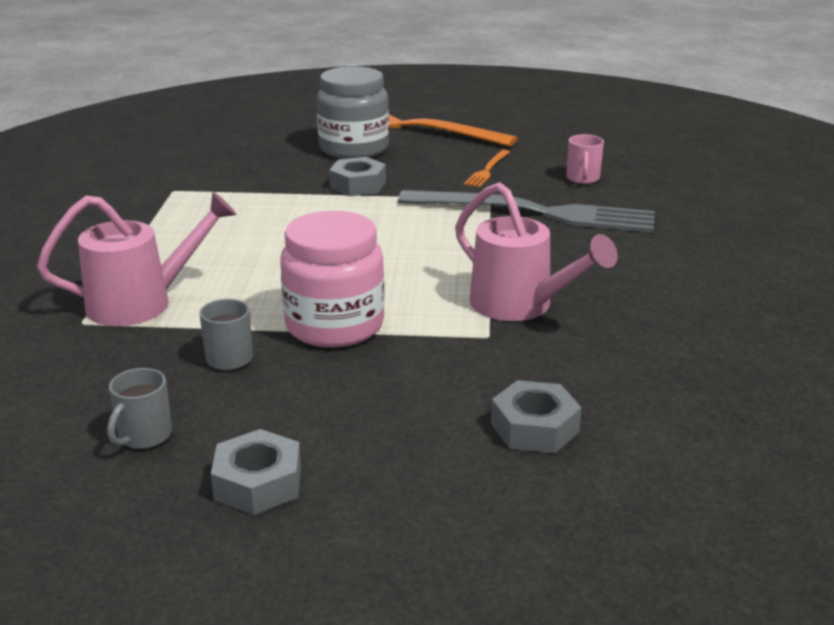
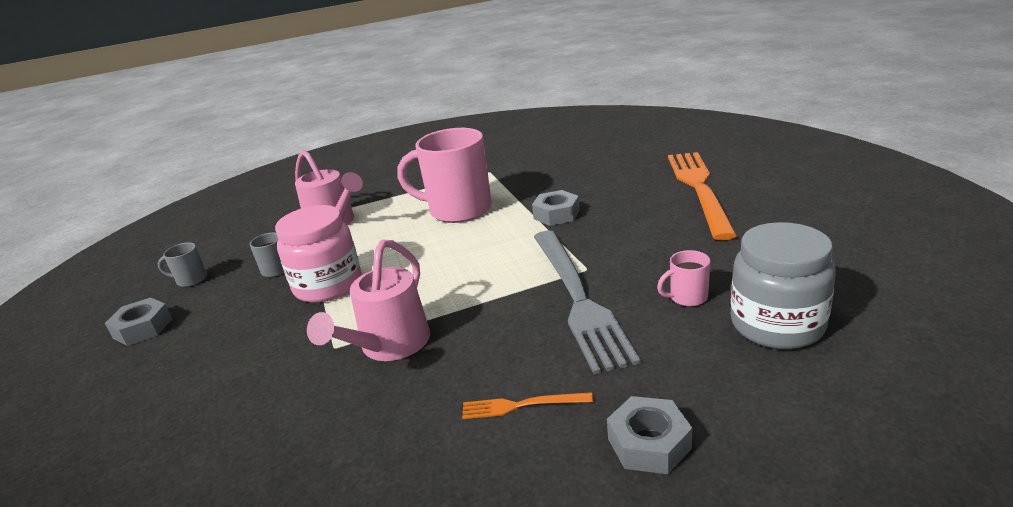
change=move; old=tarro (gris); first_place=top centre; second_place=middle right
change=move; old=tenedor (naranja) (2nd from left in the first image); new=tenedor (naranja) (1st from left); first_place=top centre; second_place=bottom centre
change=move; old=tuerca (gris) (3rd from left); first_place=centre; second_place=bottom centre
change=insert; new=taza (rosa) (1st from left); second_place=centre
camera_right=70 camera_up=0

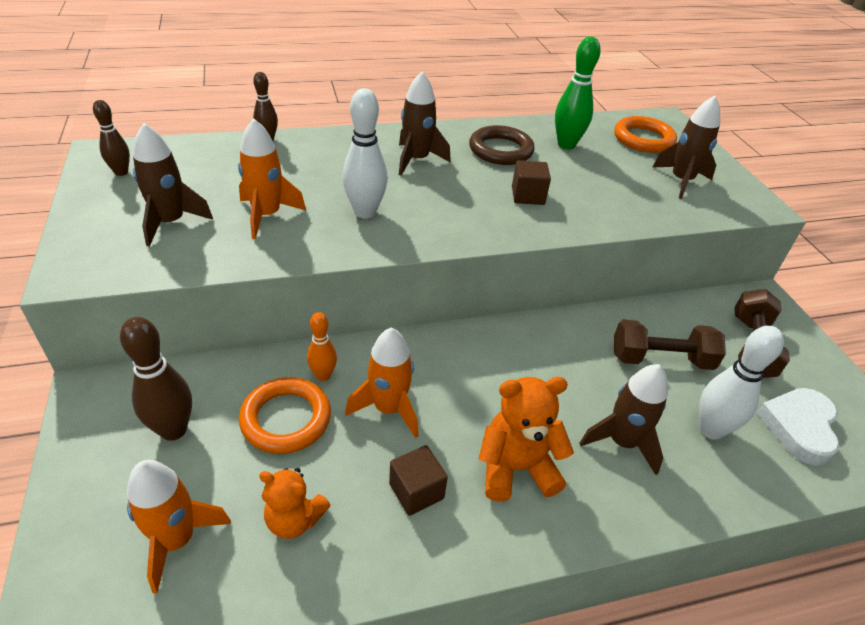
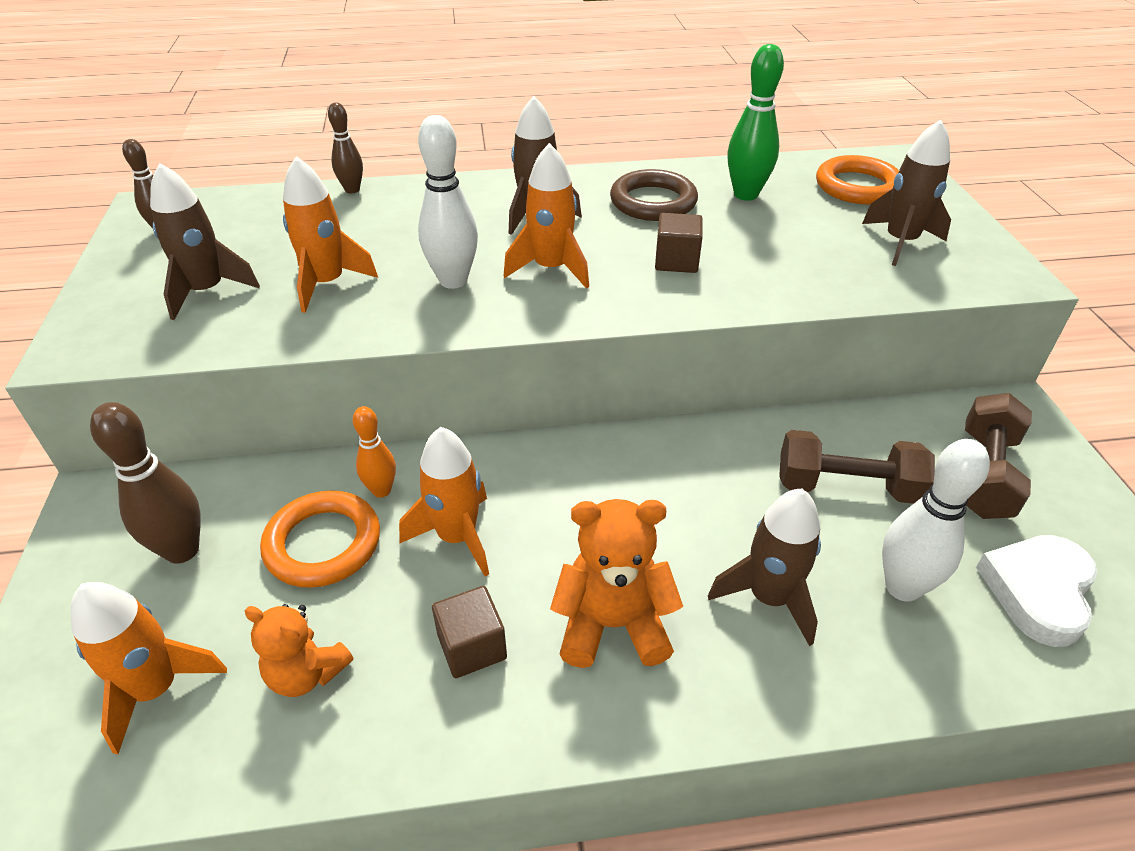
change=insert; new=cohete (naranja) (4th from left); second_place=top centre
camera_right=10 camera_up=0

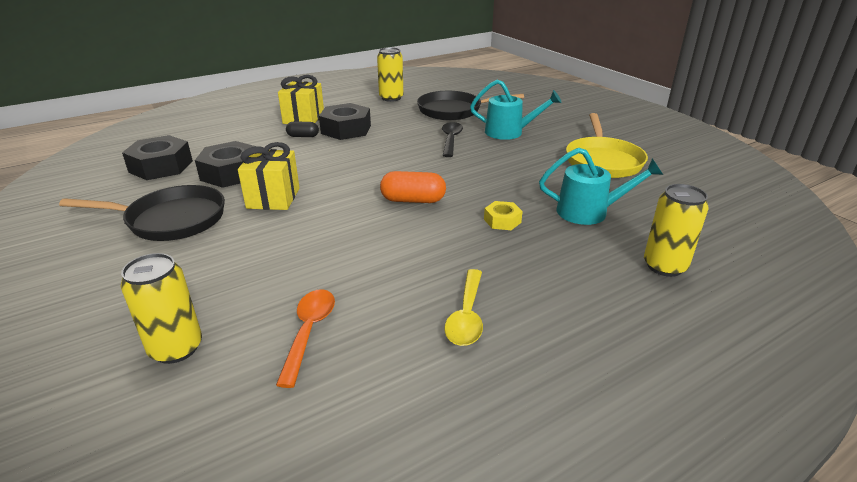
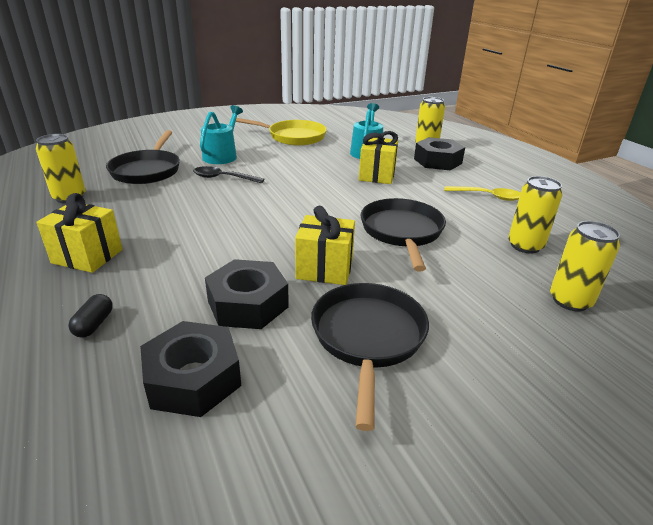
change=move; old=tuerca (negro) (3rd from left); first_place=top centre; second_place=top right
change=move; old=cápsula (negro); first_place=top centre; second_place=middle left
change=delete; old=cápsula (naranja); first_place=centre
change=replace; old=tuerca (amarillo); new=regalo (amarillo) (3rd from left); first_place=centre; second_place=top centre
change=replace; old=cuchara (naranja); new=lata (amarillo) (3rd from left); first_place=bottom centre; second_place=middle right
change=insert; new=sartén (negro) (3rd from left); second_place=centre
camera_right=-85 camera_up=0

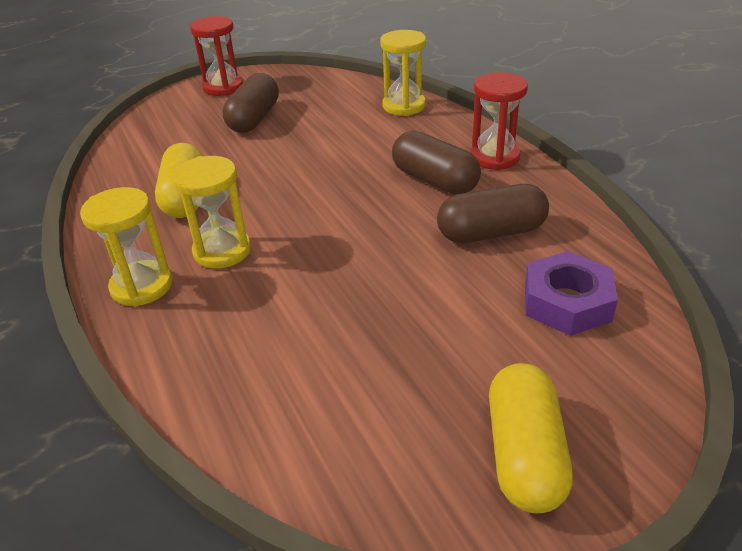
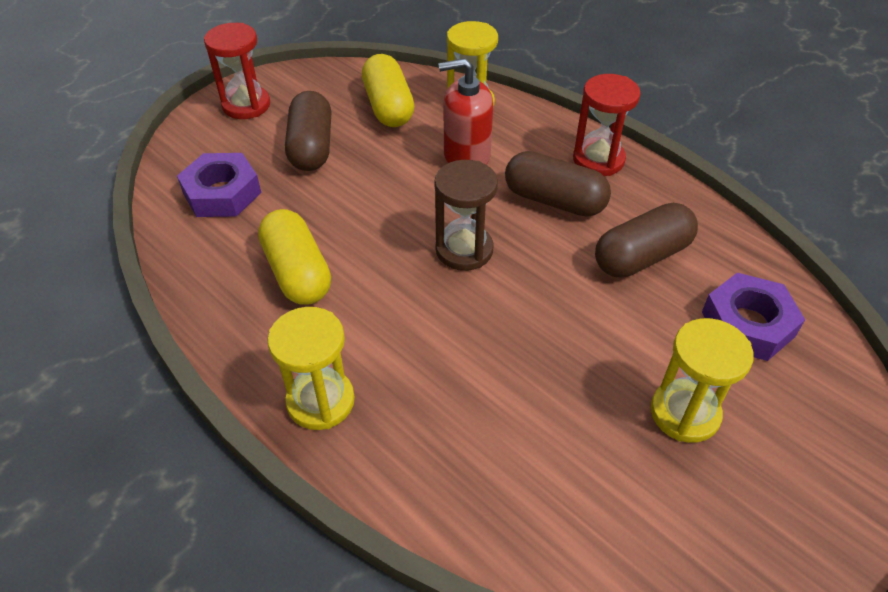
change=move; old=reloj de arena (amarillo) (2nd from left in the first image); new=reloj de arena (amarillo) (3rd from left); first_place=middle left; second_place=middle right
change=move; old=cápsula (amarillo) (2nd from left); first_place=bottom right; second_place=top centre
change=insert; new=dispensador de jabón (rojo); second_place=top centre
change=insert; new=tuerca (morado) (1st from left); second_place=top left
change=insert; new=reloj de arena (marrón); second_place=centre
camera_right=-20 camera_up=10

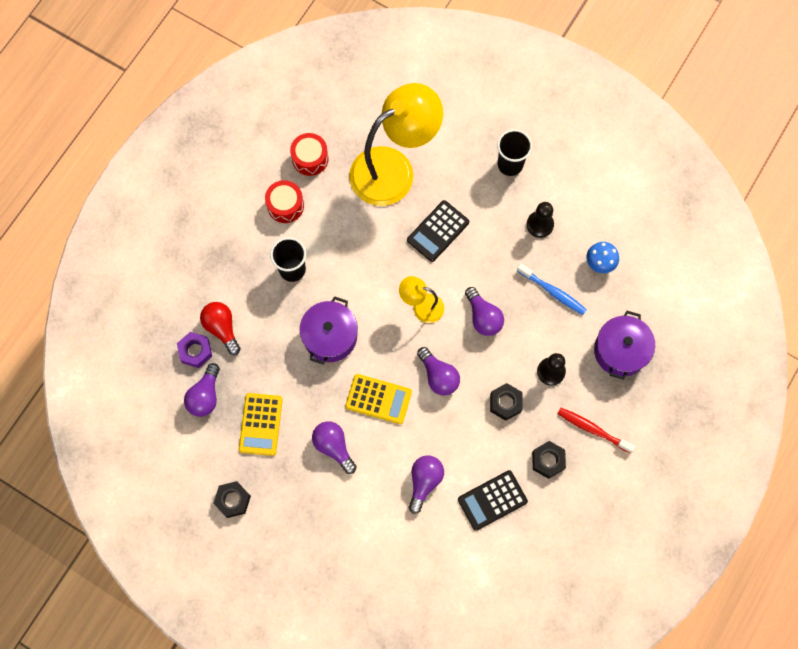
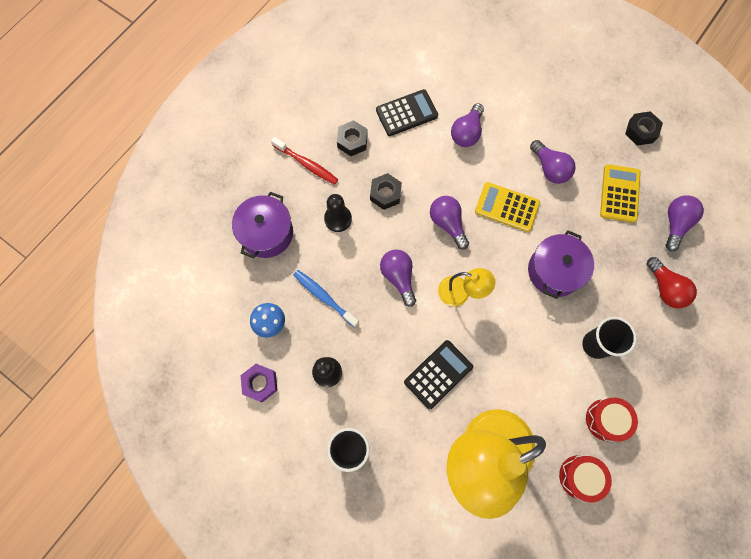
change=move; old=tuerca (morado); first_place=middle left; second_place=bottom centre
camera_right=-175 camera_up=0

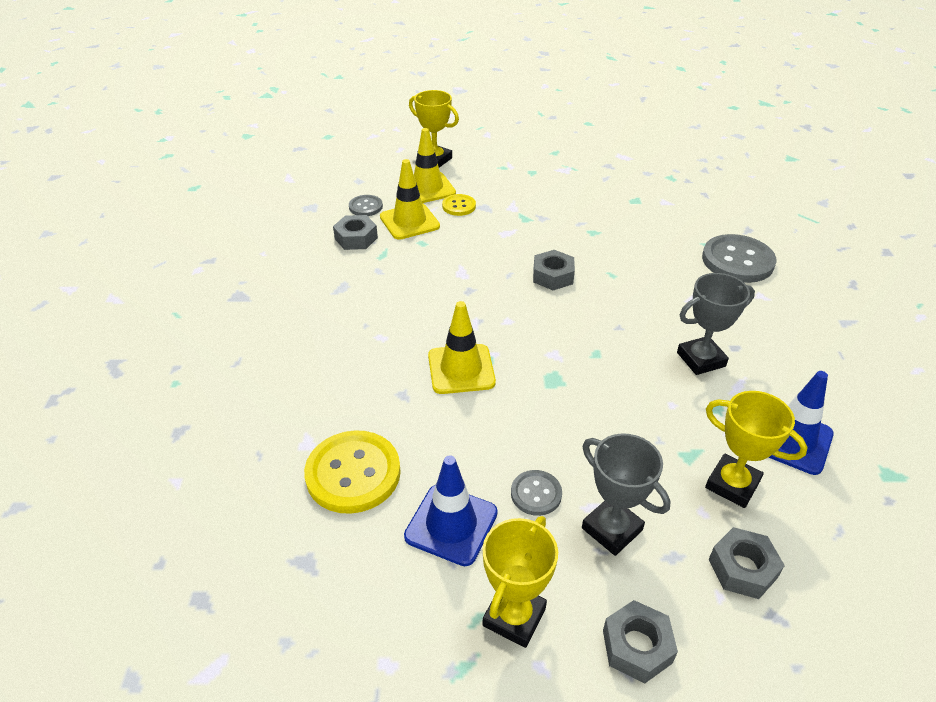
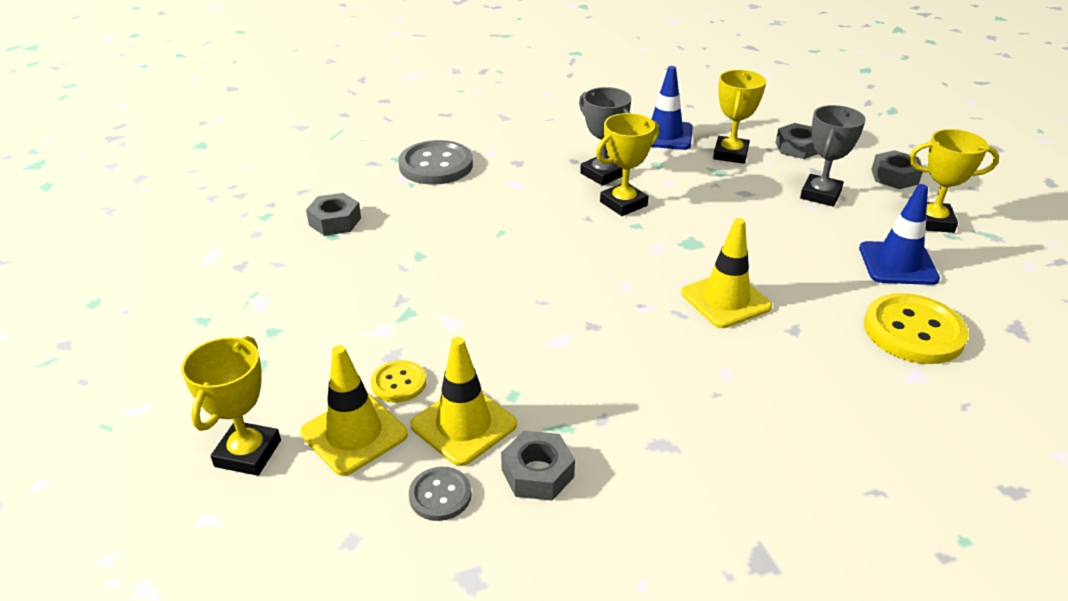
change=move; old=tuerca (gris) (2nd from left in the first image); new=tuerca (gris) (1st from left); first_place=centre; second_place=middle left
change=delete; old=botón (gris) (2nd from left); first_place=bottom centre
change=insert; new=trofeo (amarillo) (2nd from left); second_place=top centre
camera_right=-110 camera_up=-5

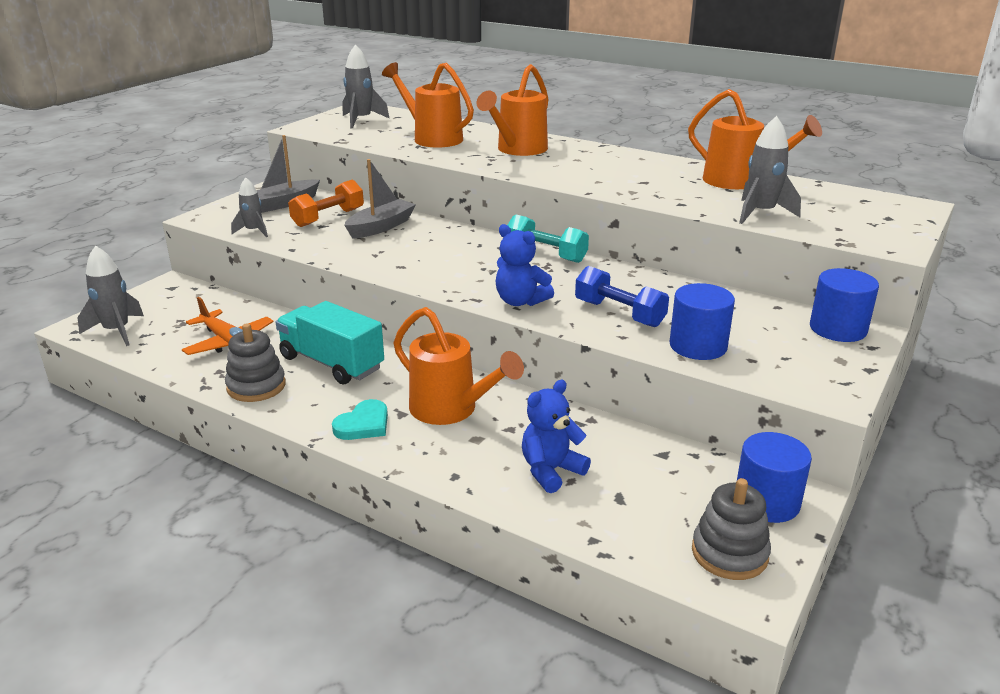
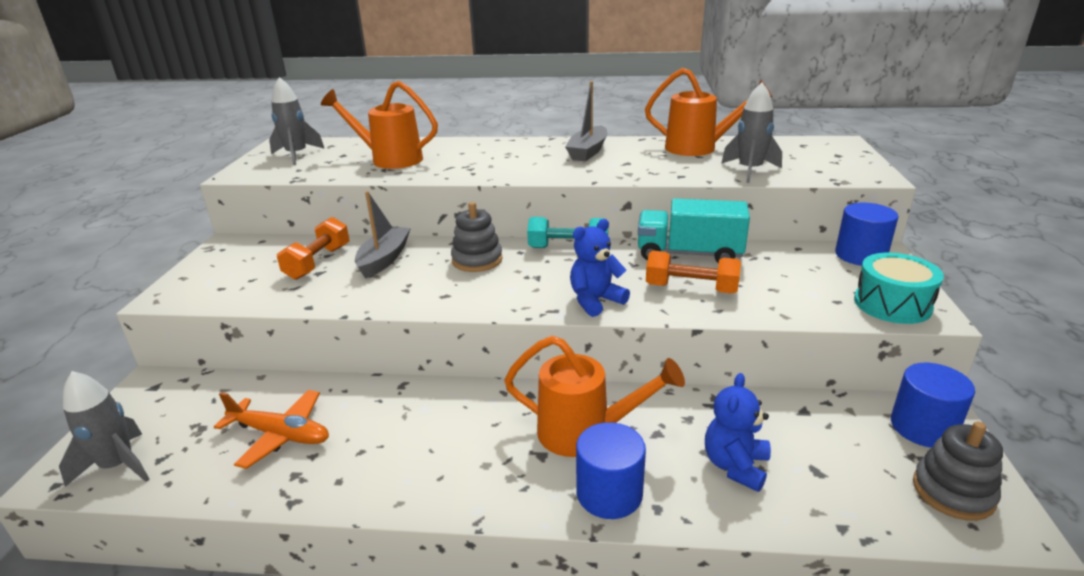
change=delete; old=regadera (naranja) (3rd from left); first_place=top centre
change=move; old=barco (gris) (1st from left in the first image); new=barco (gris) (2nd from left); first_place=top left; second_place=top centre
change=delete; old=cohete (gris) (2nd from left); first_place=top left
change=rotate; old=osito (azul) (1st from left); first_place=centre; second_place=centre; degrees=135
change=recolor; old=mancuerna (azul); new=mancuerna (naranja) (2nd from left); first_place=centre; second_place=centre
change=move; old=cilindro (azul) (1st from left); first_place=middle right; second_place=bottom centre
change=move; old=camión (turquesa); first_place=middle left; second_place=centre
change=move; old=juguete apilable (gris) (1st from left); first_place=middle left; second_place=centre
change=delete; old=corazón (turquesa); first_place=centre
change=insert; new=tambor (turquesa); second_place=middle right
camera_right=-25 camera_up=0

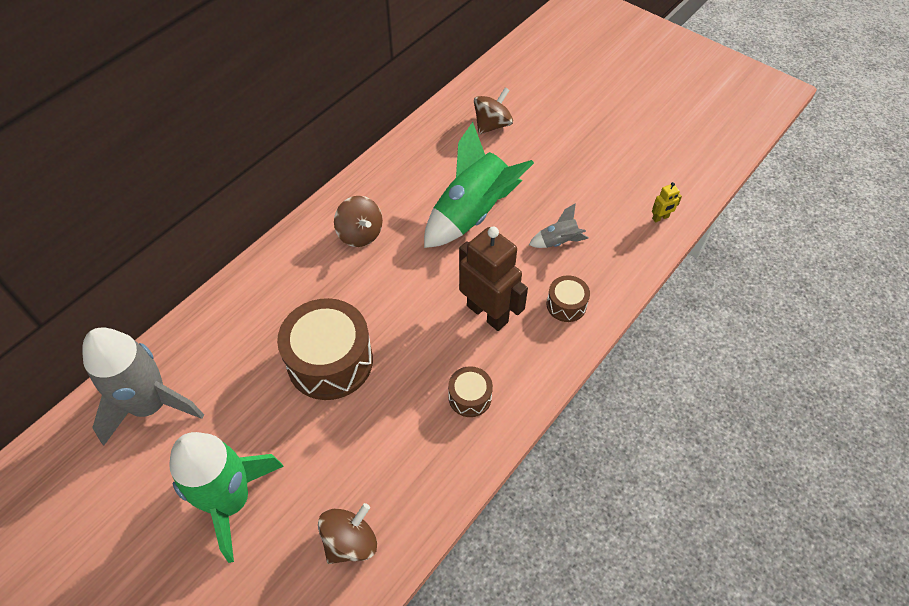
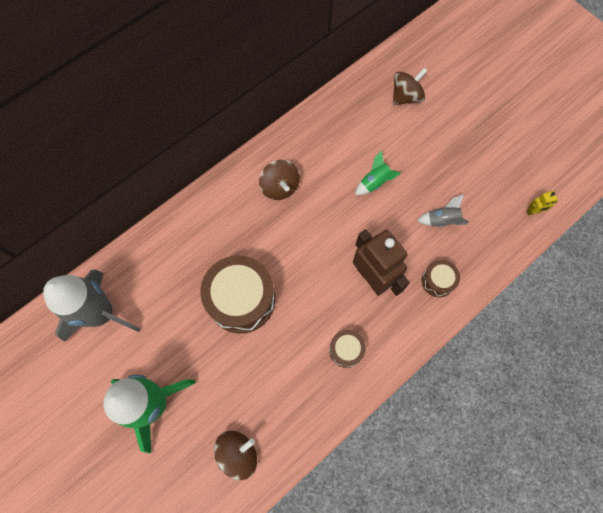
change=resize; old=cohete (verde) (2nd from left); first_place=top centre; second_place=centre; factor=0.45
camera_right=10 camera_up=15

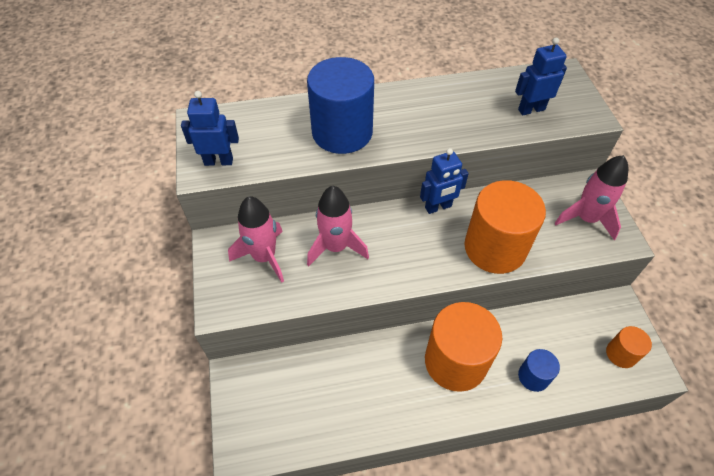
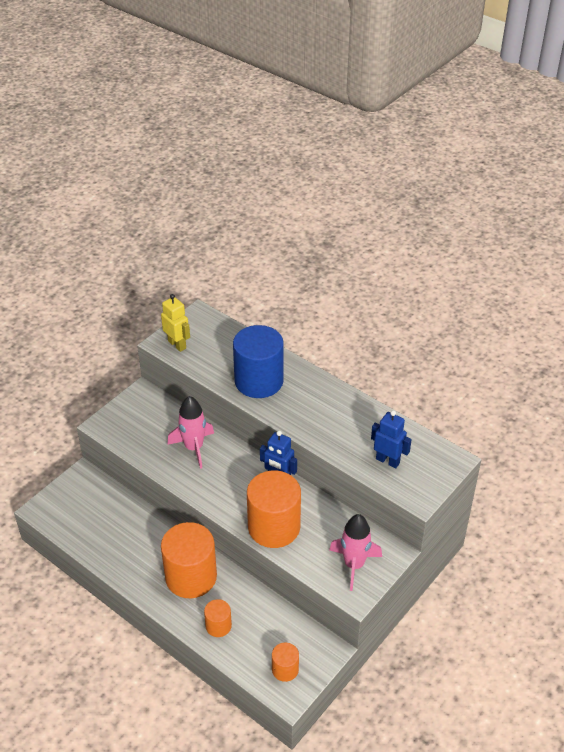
change=recolor; old=robot (azul) (1st from left); new=robot (amarillo); first_place=top left; second_place=middle left
change=delete; old=cohete (rosa) (1st from left); first_place=centre
change=recolor; old=cilindro (azul) (2nd from left); new=cilindro (naranja) (2nd from left); first_place=bottom right; second_place=bottom centre
camera_right=50 camera_up=-10

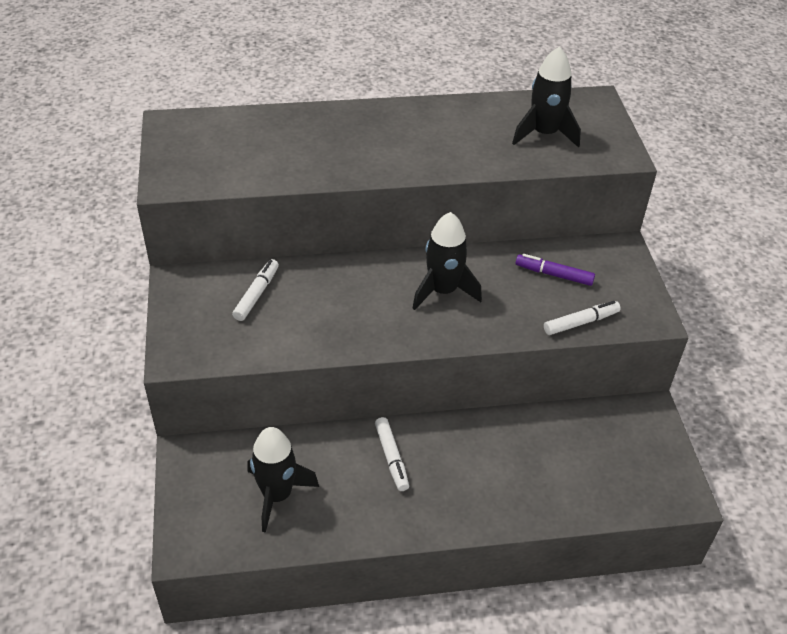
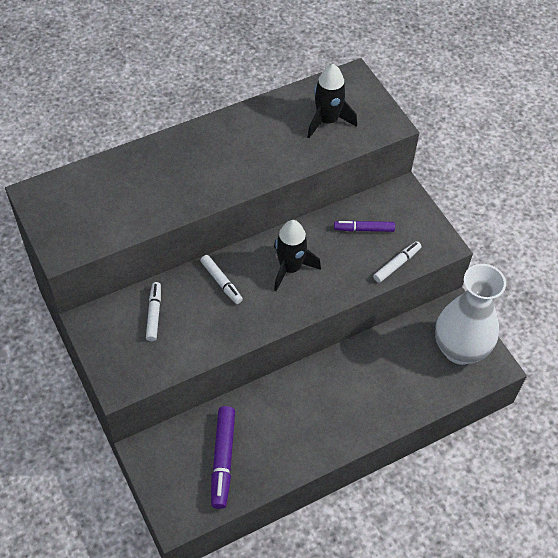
change=move; old=rotulador (blanco) (2nd from left); first_place=bottom centre; second_place=centre
change=replace; old=cohete (negro) (1st from left); new=rotulador (morado) (1st from left); first_place=bottom centre; second_place=bottom centre
change=insert; new=florero (blanco); second_place=middle right
camera_right=-20 camera_up=10

